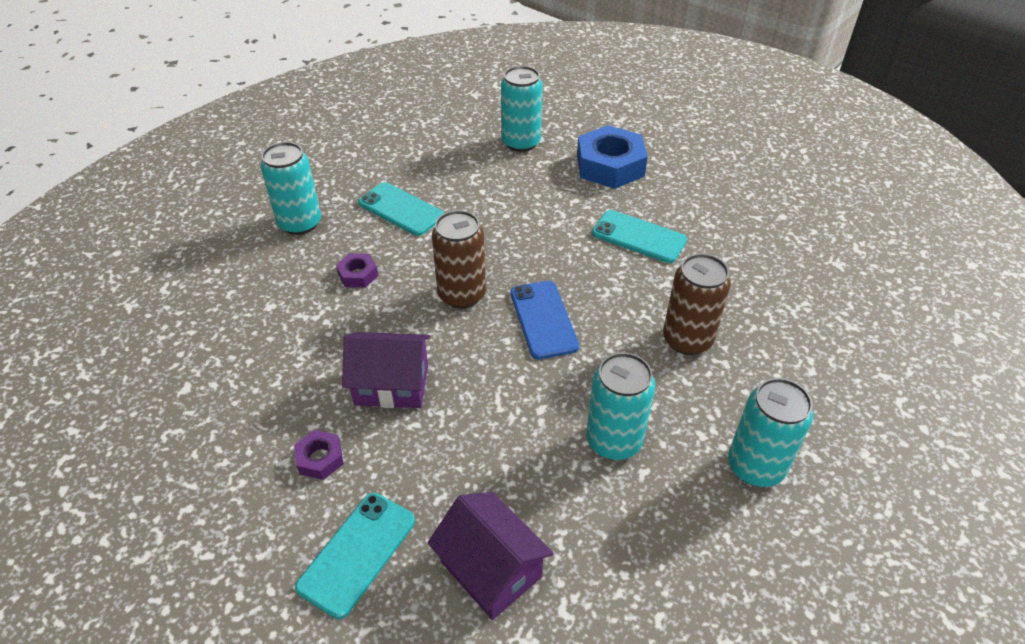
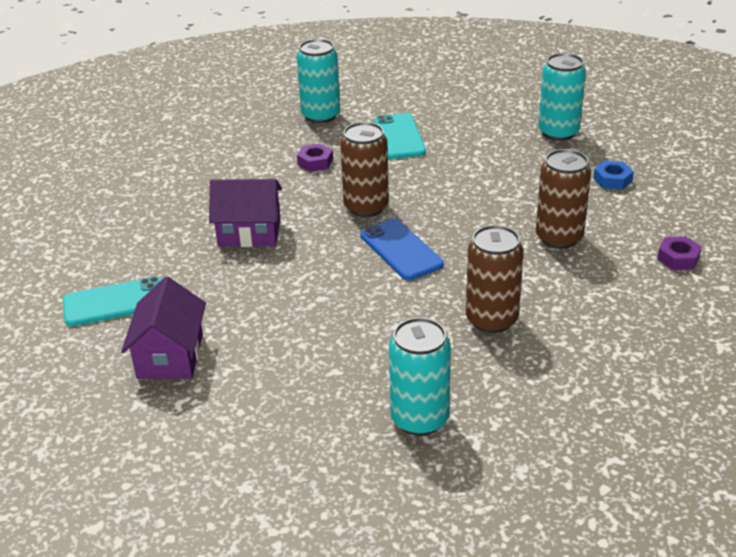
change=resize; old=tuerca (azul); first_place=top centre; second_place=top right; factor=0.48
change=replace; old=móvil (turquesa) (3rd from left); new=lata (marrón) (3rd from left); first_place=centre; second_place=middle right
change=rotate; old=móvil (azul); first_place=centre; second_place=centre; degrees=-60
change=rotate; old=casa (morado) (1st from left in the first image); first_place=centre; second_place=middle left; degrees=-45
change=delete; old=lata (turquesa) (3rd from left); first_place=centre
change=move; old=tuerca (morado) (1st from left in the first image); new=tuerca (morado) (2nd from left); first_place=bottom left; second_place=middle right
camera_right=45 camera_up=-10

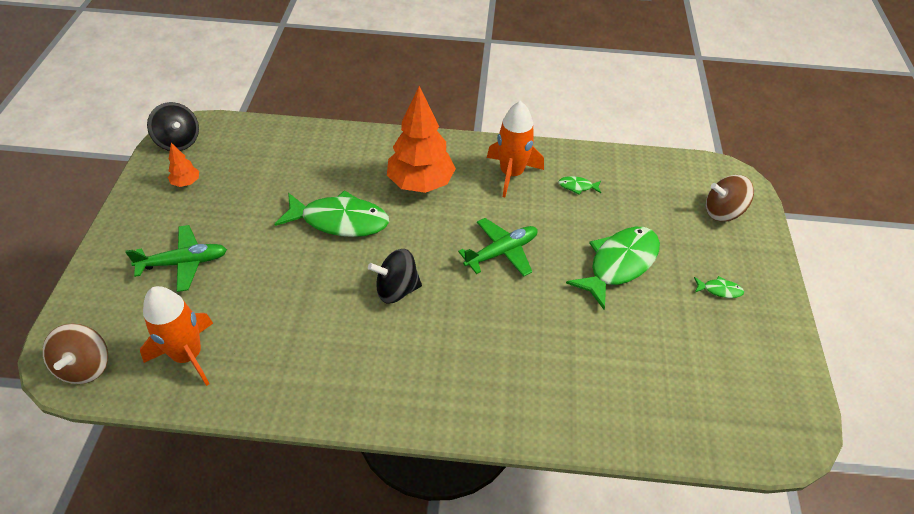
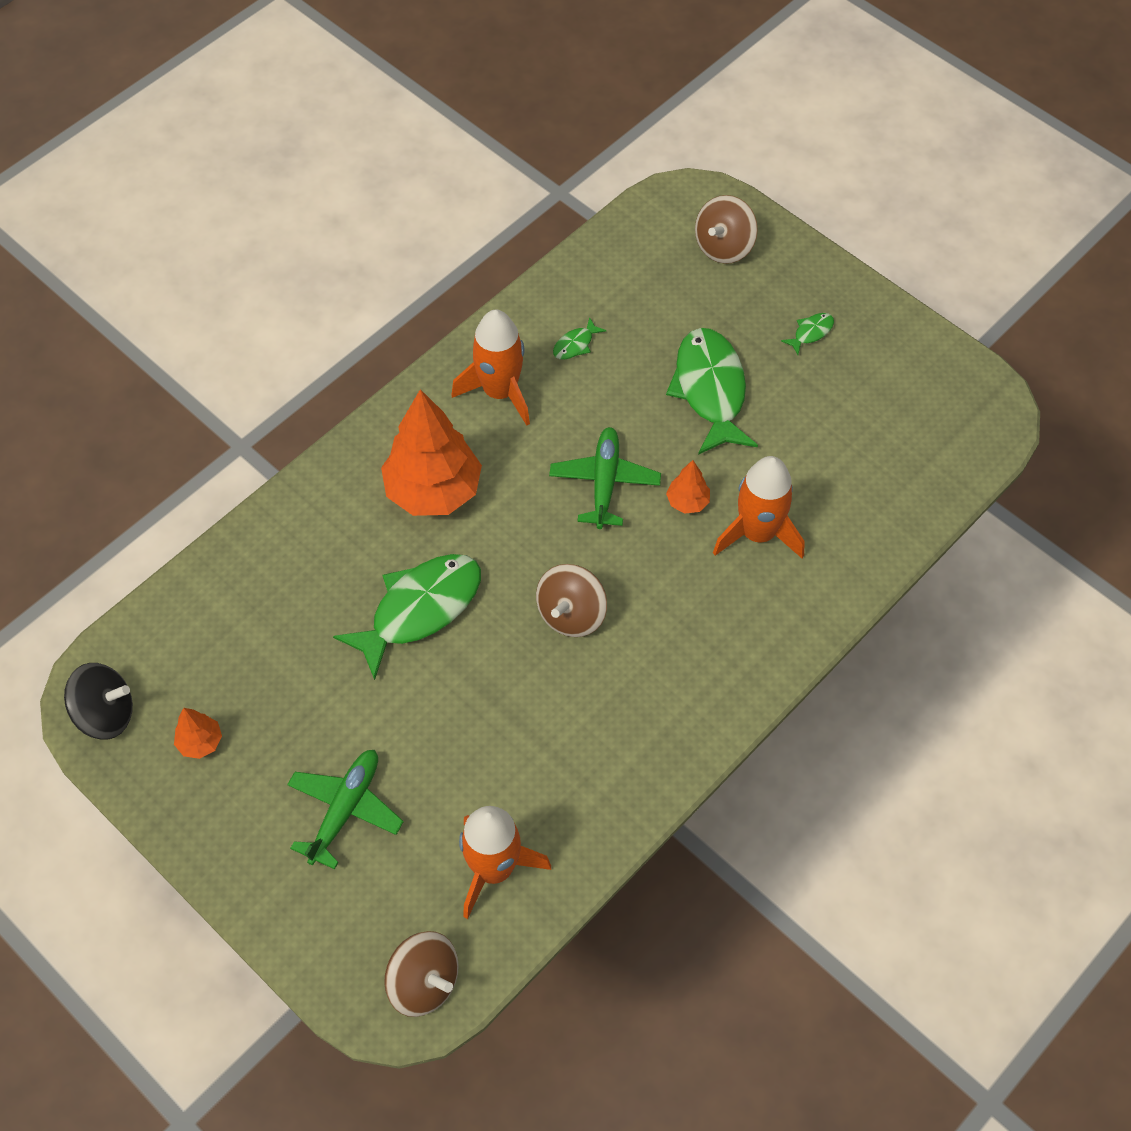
change=recolor; old=peonza (negro) (2nd from left); new=peonza (marrón) (2nd from left); first_place=centre; second_place=centre
change=insert; new=cohete (naranja) (3rd from left); second_place=middle right
change=insert; new=árbol (naranja) (3rd from left); second_place=centre
camera_right=-50 camera_up=10

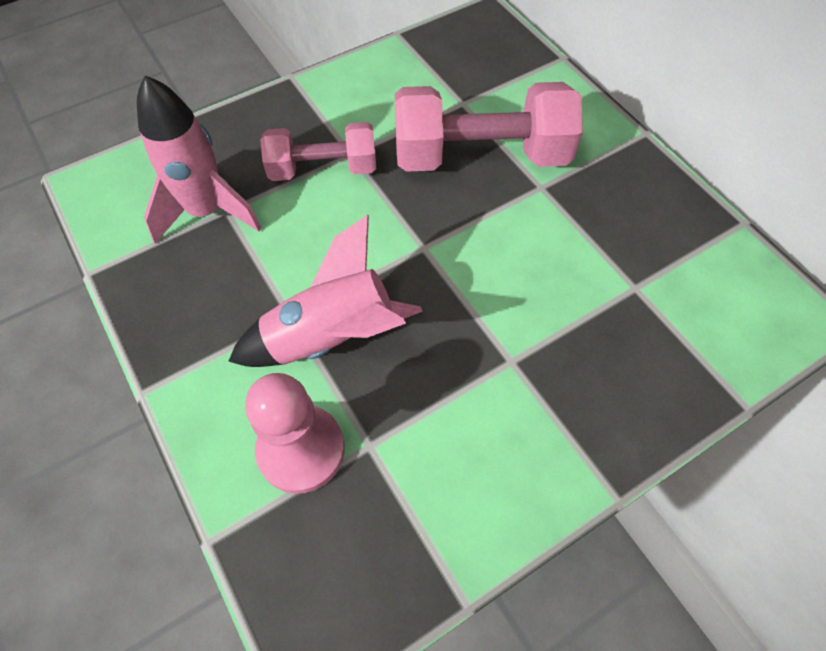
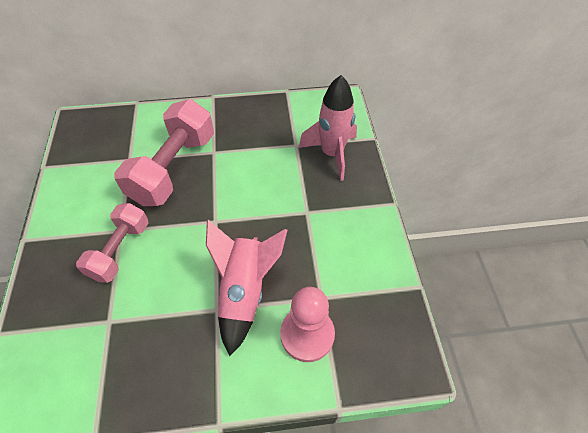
change=move; old=cohete (rosa) (1st from left in the first image); new=cohete (rosa) (2nd from left); first_place=top left; second_place=top centre
camera_right=-65 camera_up=-5

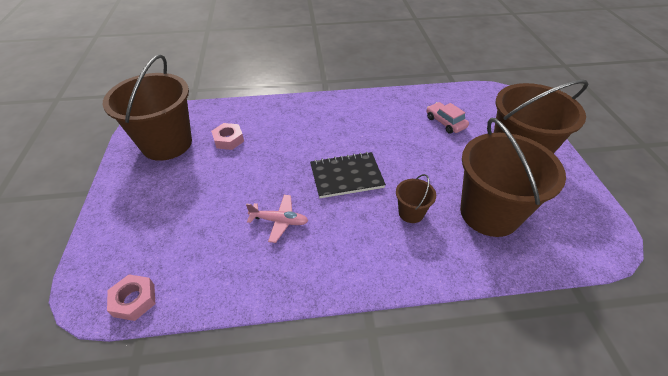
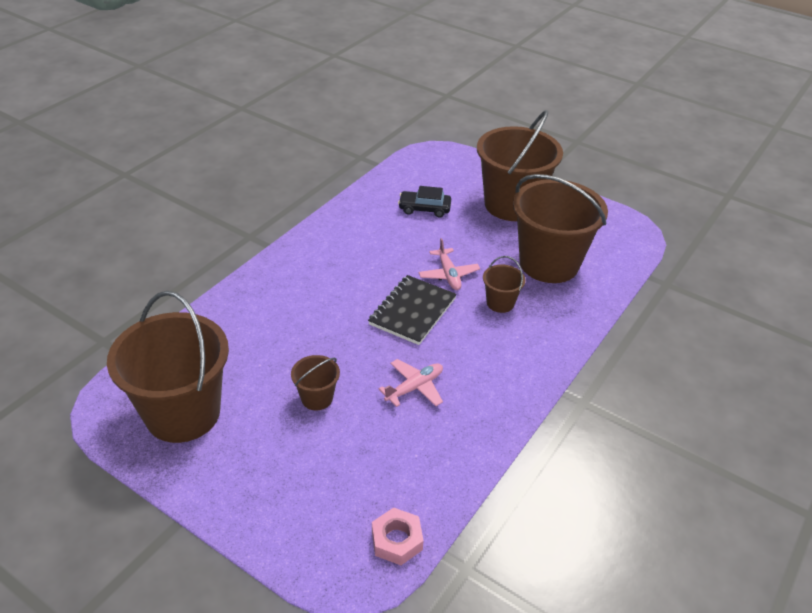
change=recolor; old=coche (rosa); new=coche (negro); first_place=top right; second_place=top centre
change=delete; old=tuerca (rosa) (2nd from left); first_place=centre
change=insert; new=avión (rosa) (2nd from left); second_place=centre
change=insert; new=balde (marrón) (2nd from left); second_place=centre
camera_right=-50 camera_up=-5

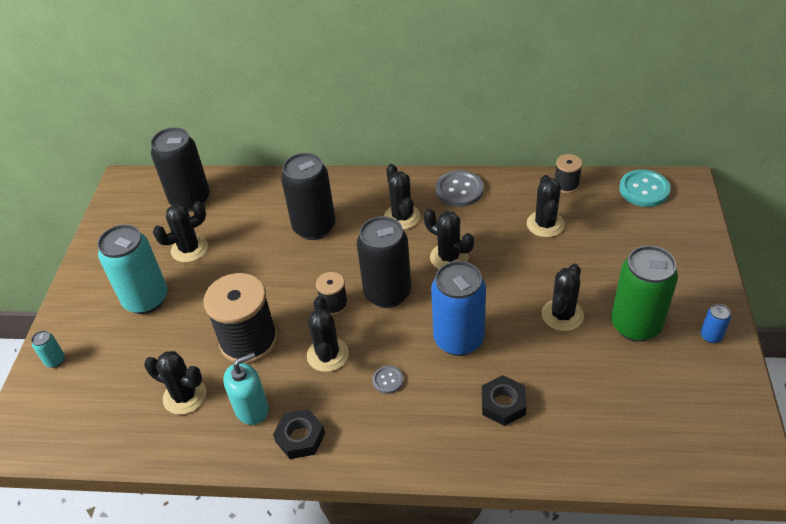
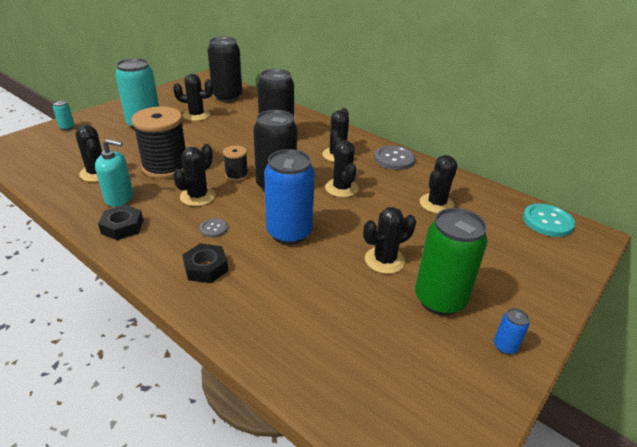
change=delete; old=carrete (negro) (3rd from left); first_place=top right
change=move; old=tuerca (negro) (2nd from left); first_place=bottom centre; second_place=middle left
camera_right=30 camera_up=-10

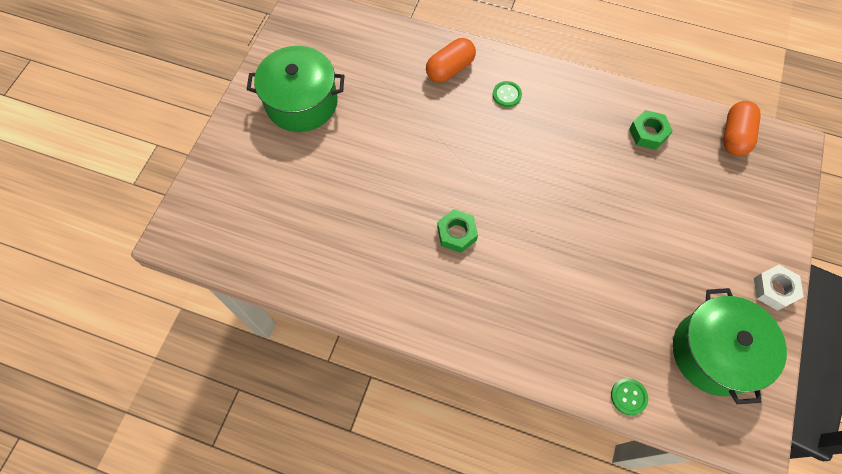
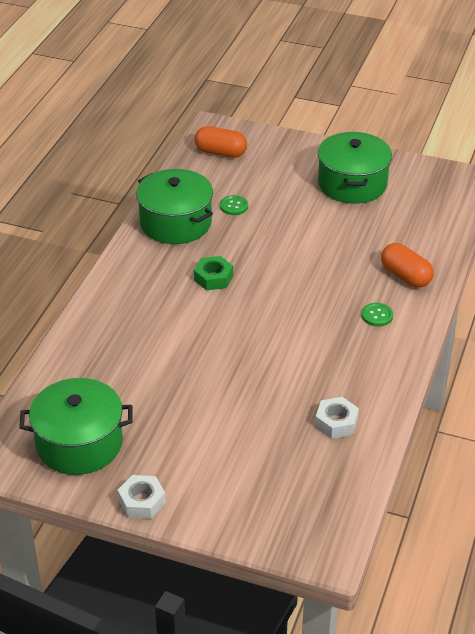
change=move; old=cápsula (naranja) (2nd from left in the first image); new=cápsula (naranja) (1st from left); first_place=top right; second_place=top centre
change=recolor; old=tuerca (verde) (2nd from left); new=tuerca (blanco) (2nd from left); first_place=top right; second_place=middle right
change=move; old=botón (verde) (2nd from left in the first image); new=botón (verde) (1st from left); first_place=bottom right; second_place=top centre
change=insert; new=olla (verde) (2nd from left); second_place=top centre
camera_right=90 camera_up=-25

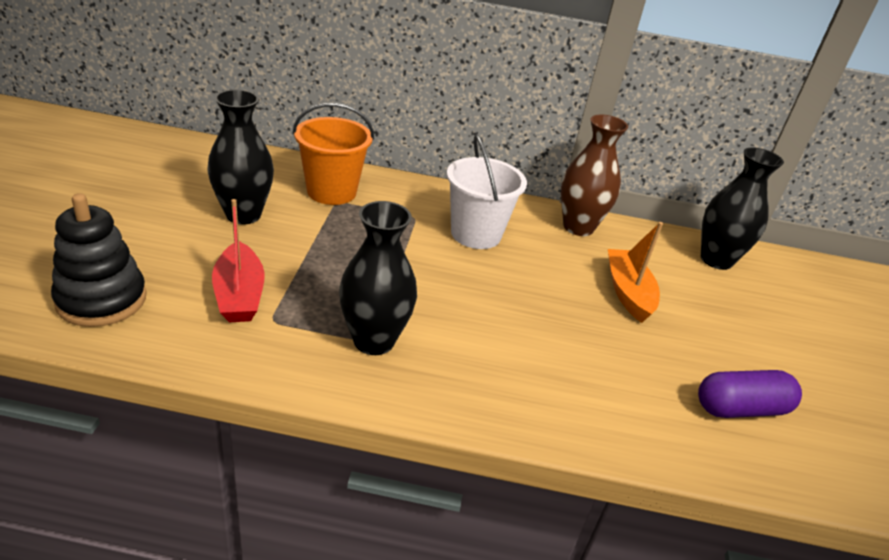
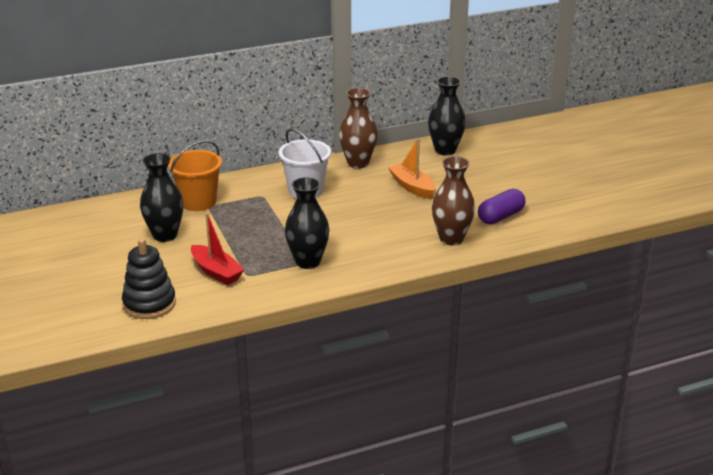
change=insert; new=florero (marrón) (2nd from left); second_place=centre
camera_right=-25 camera_up=-5

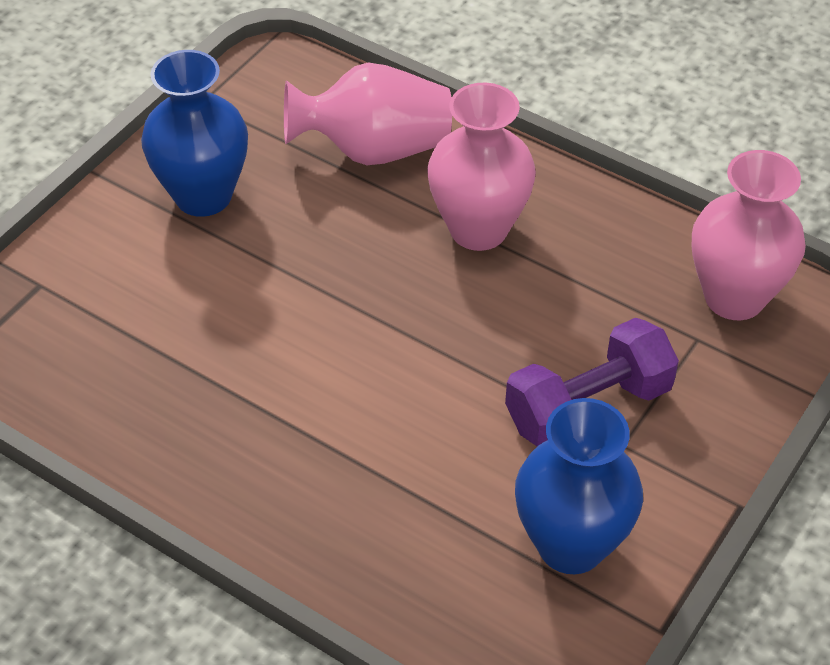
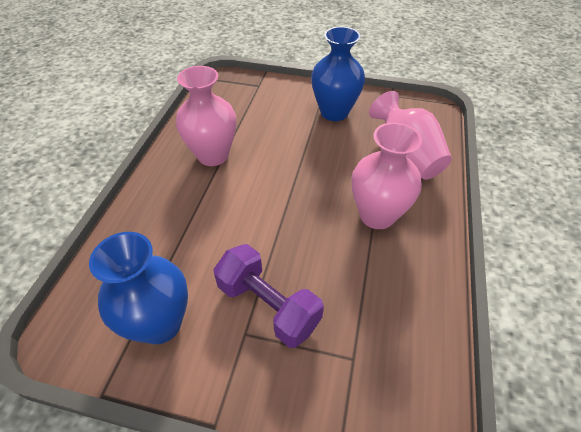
change=move; old=florero (rosa) (3rd from left in the first image); new=florero (rosa) (1st from left); first_place=middle right; second_place=top centre
camera_right=70 camera_up=0

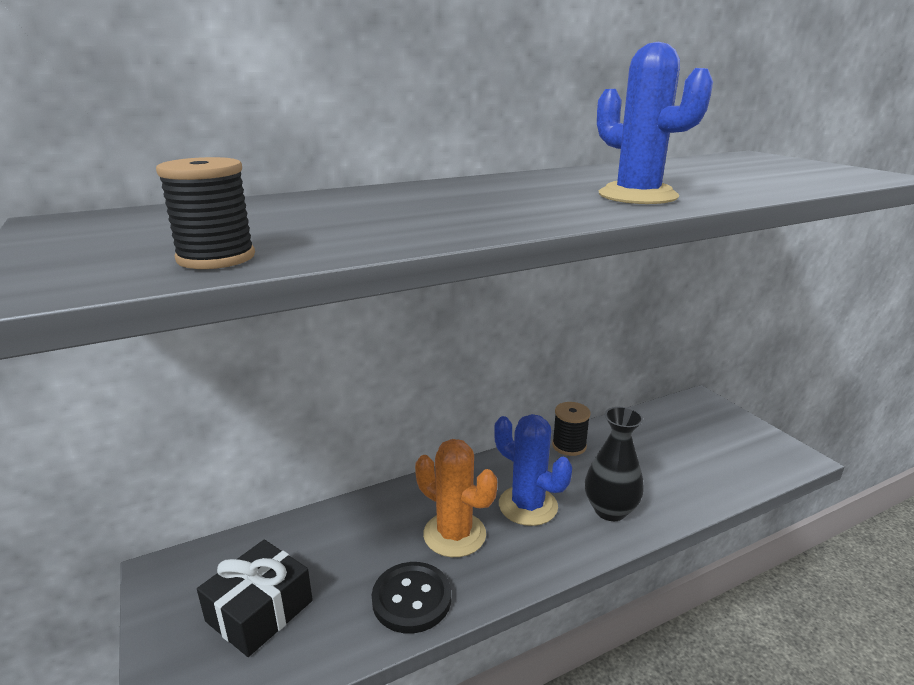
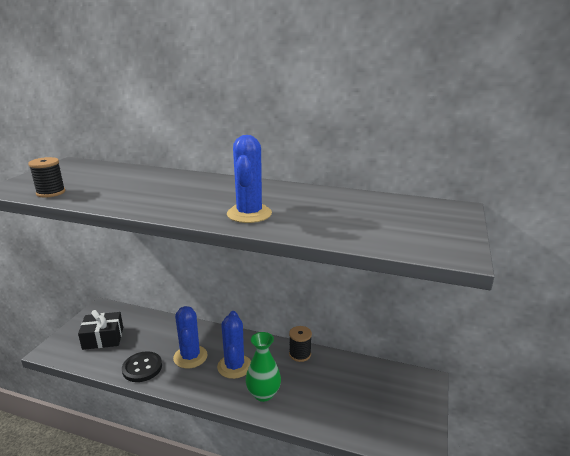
change=recolor; old=florero (negro); new=florero (verde); first_place=bottom right; second_place=bottom centre
change=recolor; old=cactus (naranja); new=cactus (azul) (1st from left); first_place=bottom centre; second_place=bottom centre
camera_right=45 camera_up=0

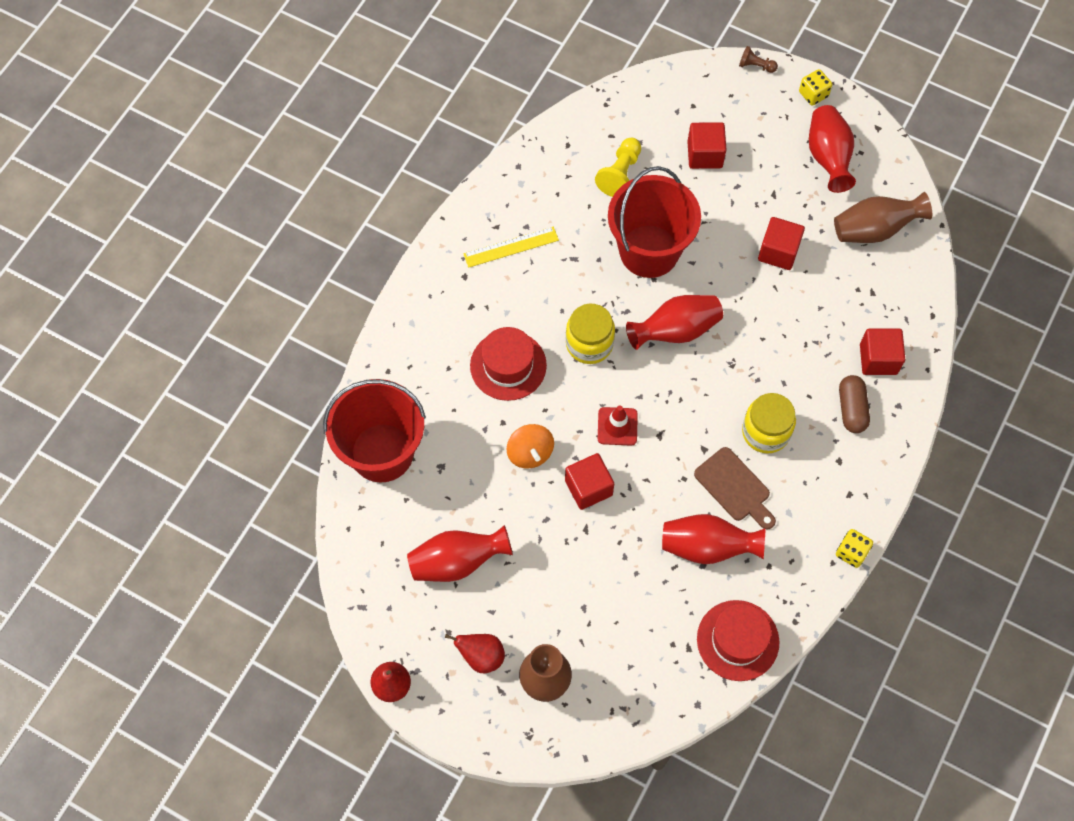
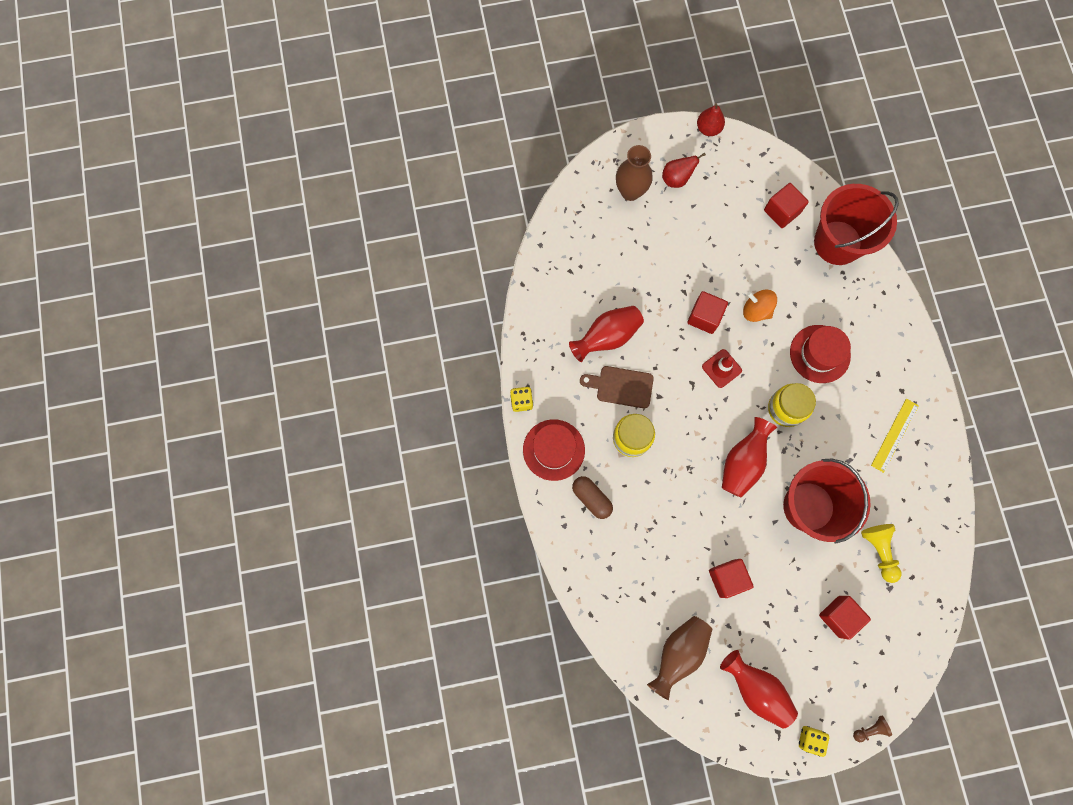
change=move; old=cubo (rojo) (4th from left in the first image); new=cubo (rojo) (3rd from left); first_place=middle right; second_place=top right
change=delete; old=florero (rojo) (1st from left); first_place=bottom centre
change=move; old=sombrero (rojo) (2nd from left in the first image); new=sombrero (rojo) (1st from left); first_place=bottom right; second_place=centre
camera_right=140 camera_up=10

